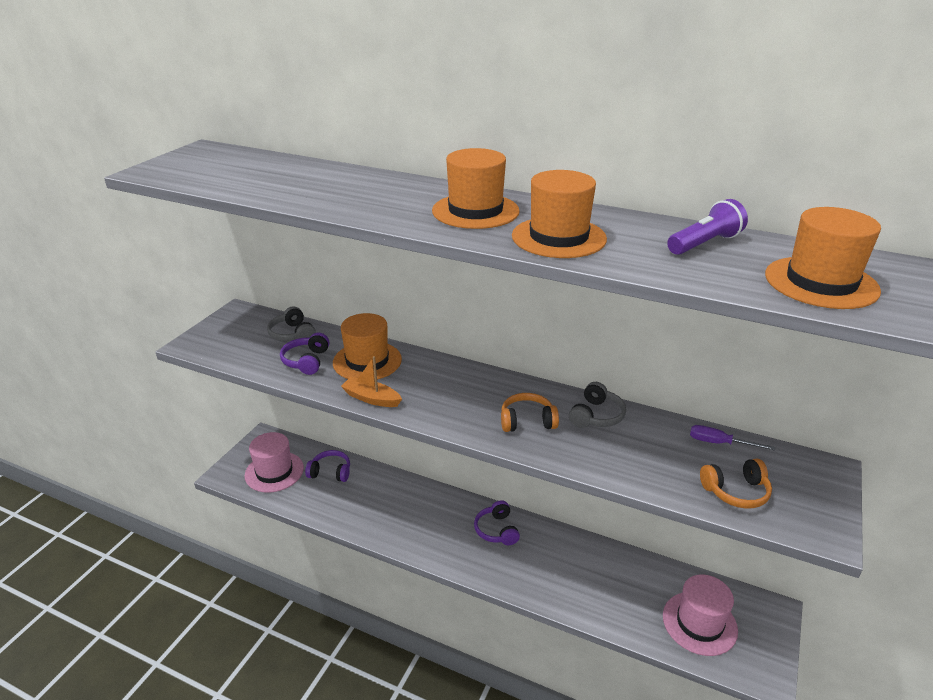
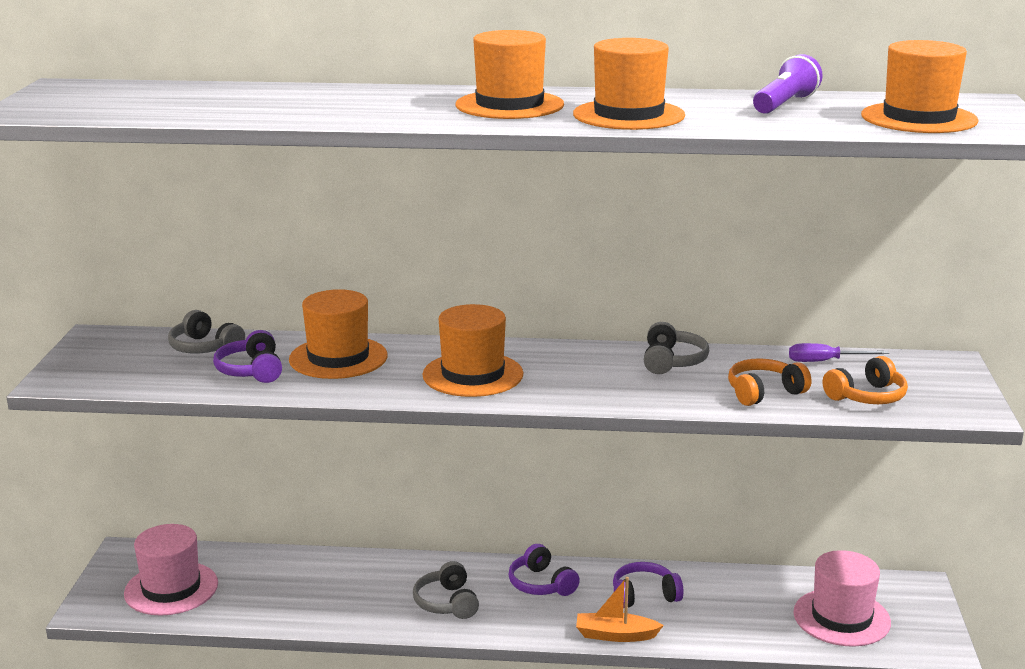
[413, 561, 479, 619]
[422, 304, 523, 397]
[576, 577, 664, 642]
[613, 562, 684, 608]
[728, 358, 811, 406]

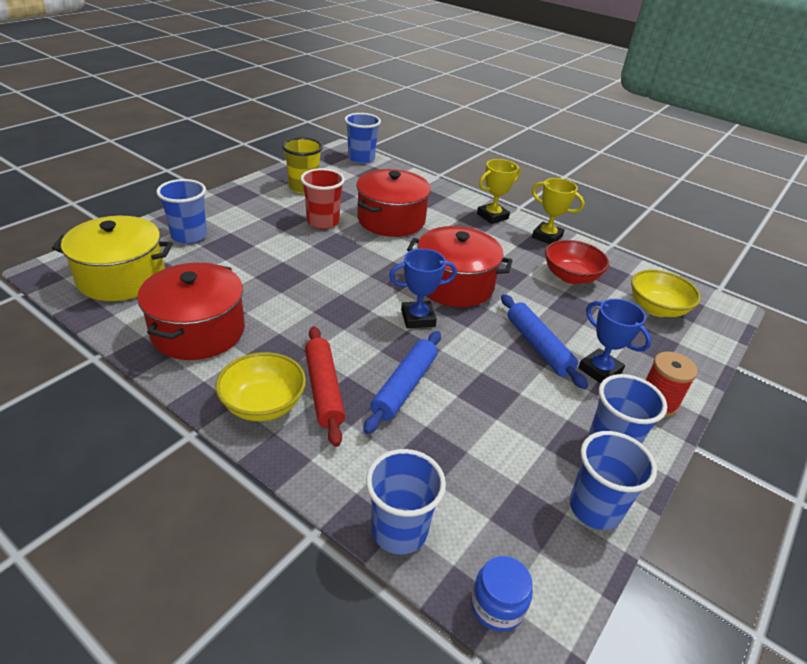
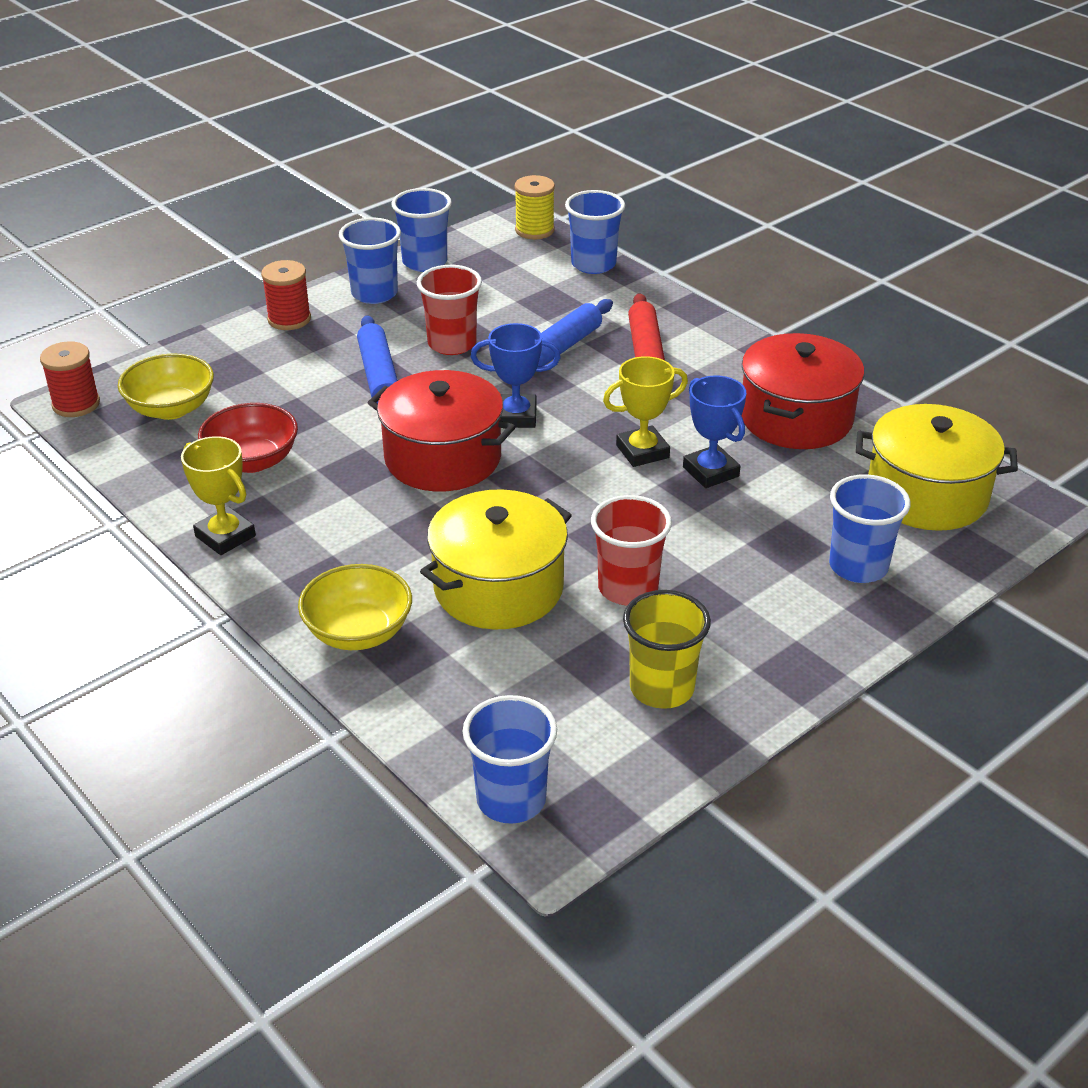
[40, 341, 100, 417]
[298, 564, 412, 650]
[417, 265, 482, 355]
[420, 489, 572, 630]
[514, 175, 555, 239]
[603, 356, 688, 467]
[683, 375, 747, 488]

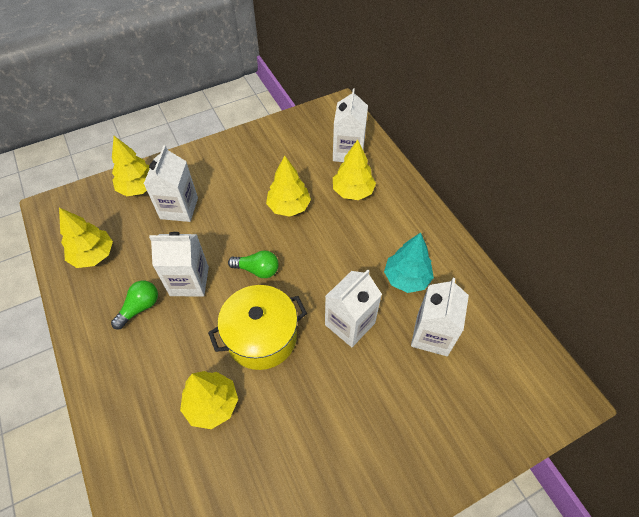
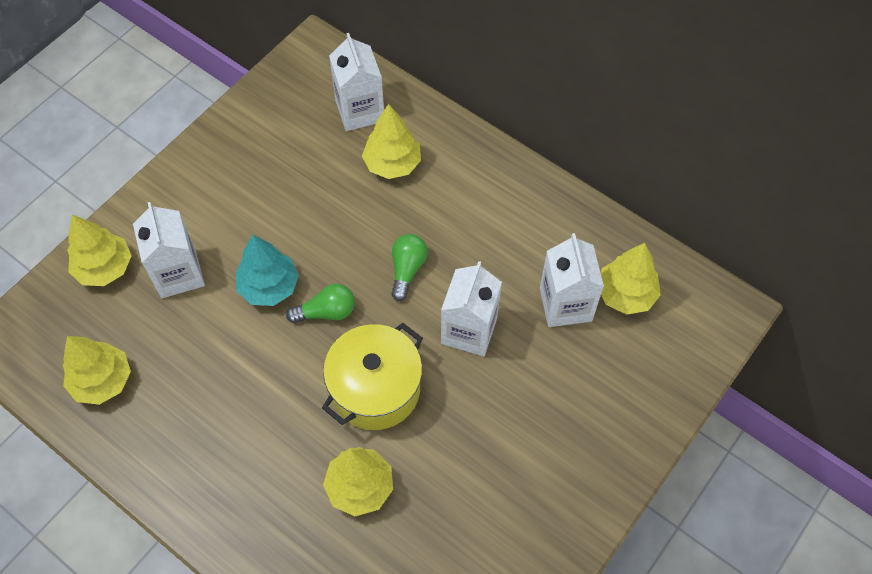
[236, 235, 299, 306]
[391, 234, 428, 301]
[601, 243, 661, 315]
[149, 232, 209, 297] (first image)

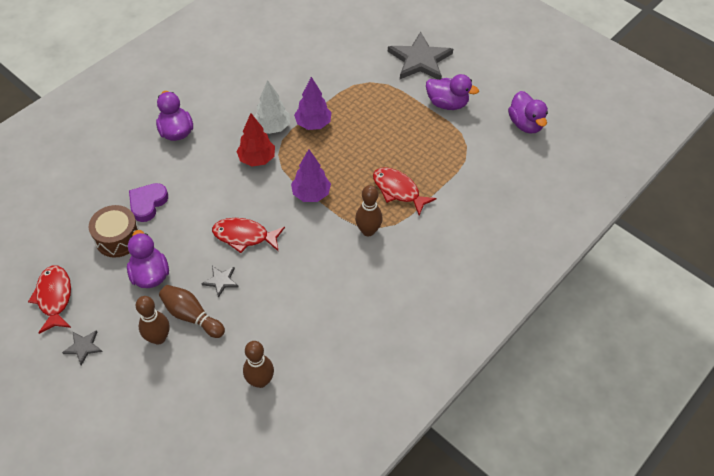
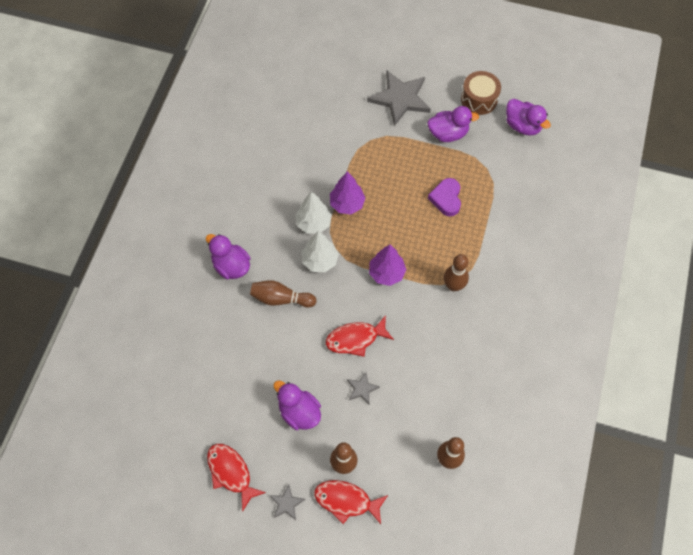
[250, 280, 316, 308]
[302, 231, 339, 272]
[314, 480, 388, 524]
[428, 178, 461, 216]
[461, 71, 501, 115]

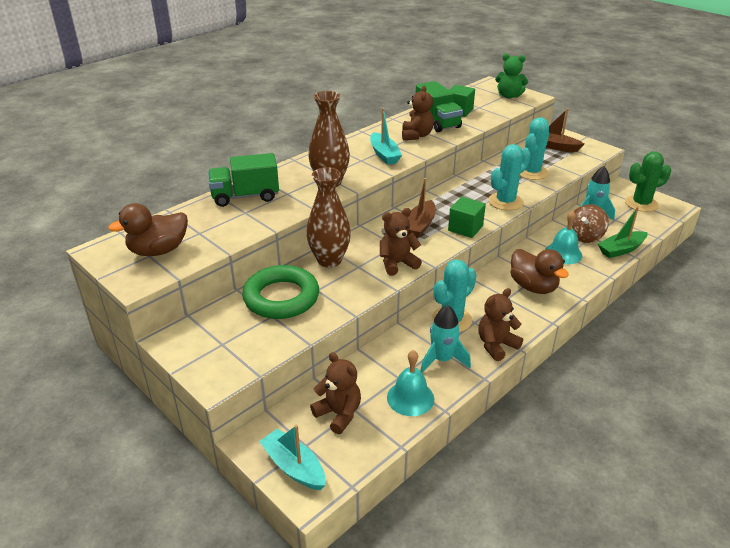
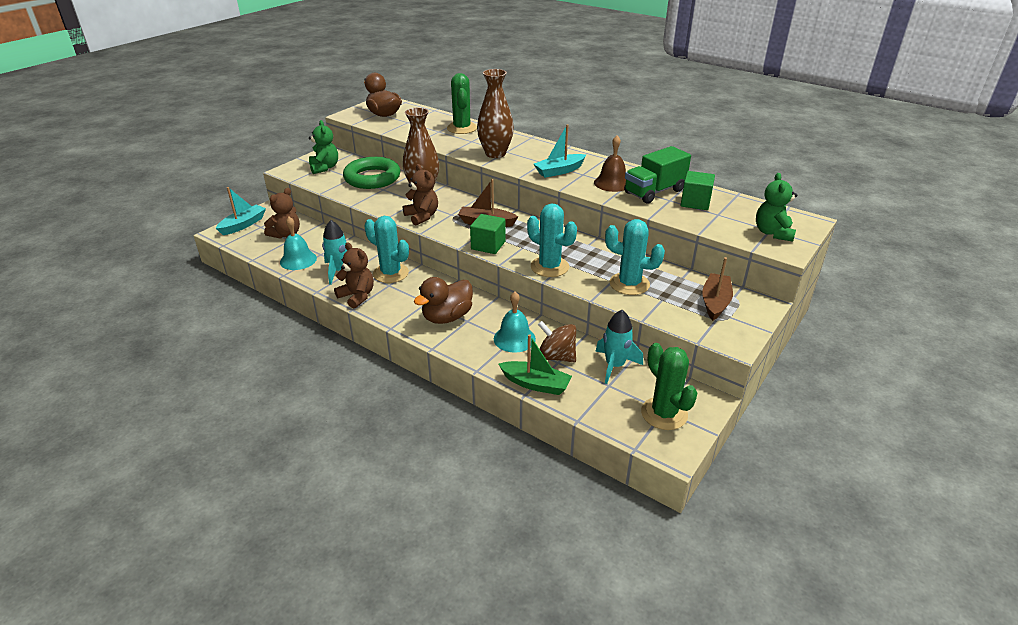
[309, 120, 338, 174]
[447, 73, 477, 134]
[499, 334, 572, 395]
[594, 135, 626, 192]

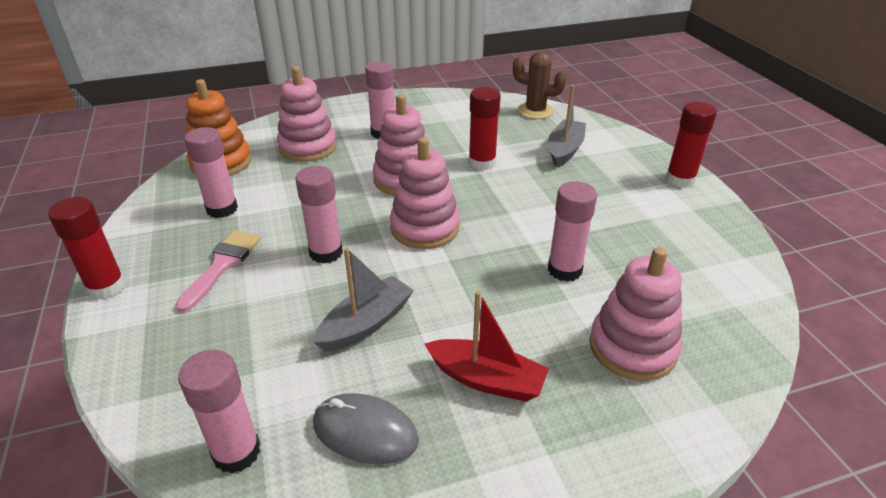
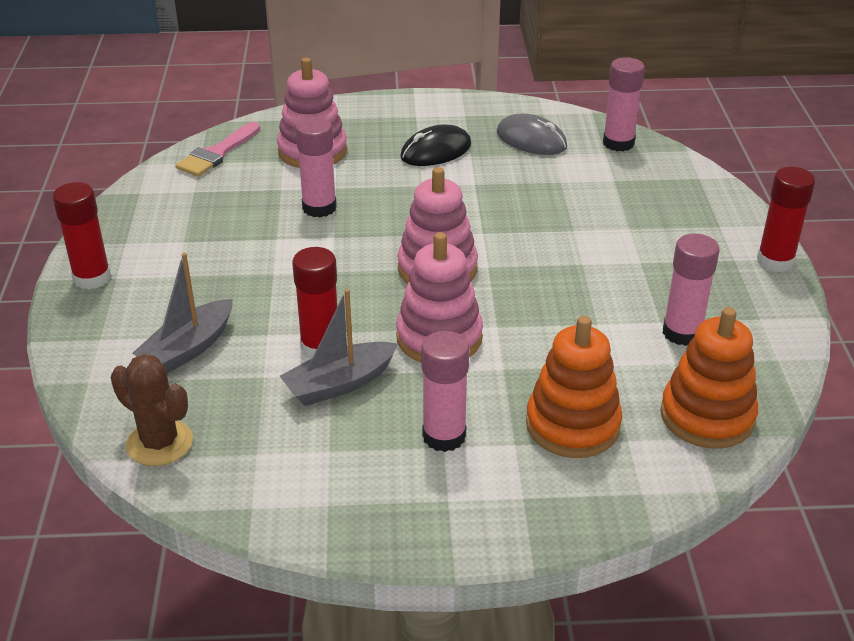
[175, 122, 260, 177]
[280, 289, 398, 406]
[400, 124, 471, 166]
[526, 316, 622, 458]
[295, 166, 343, 264] (first image)

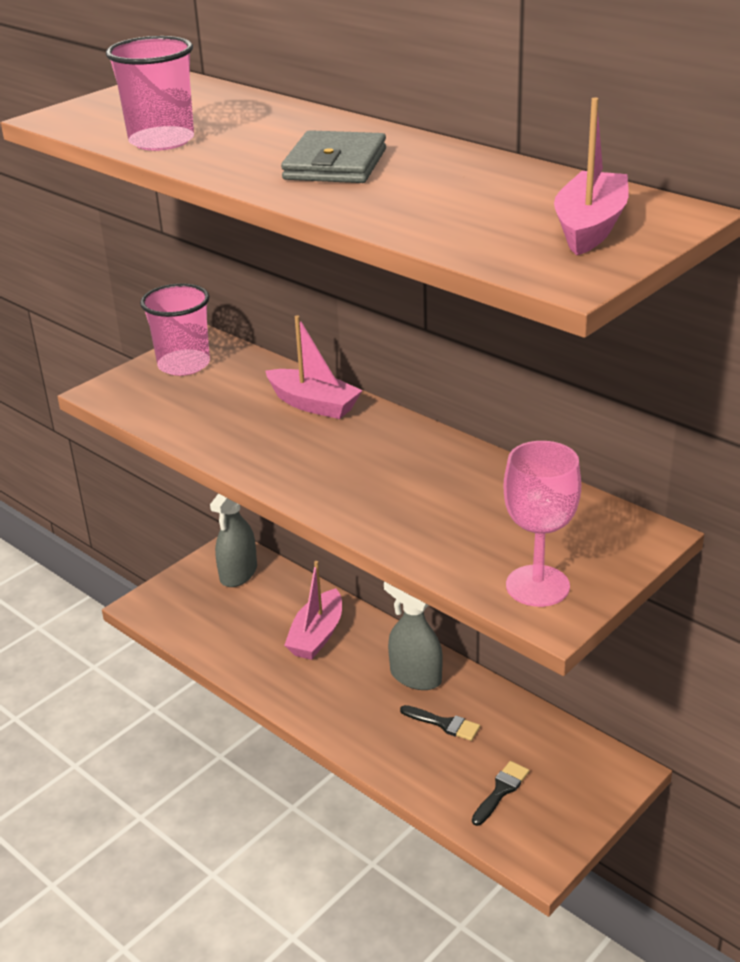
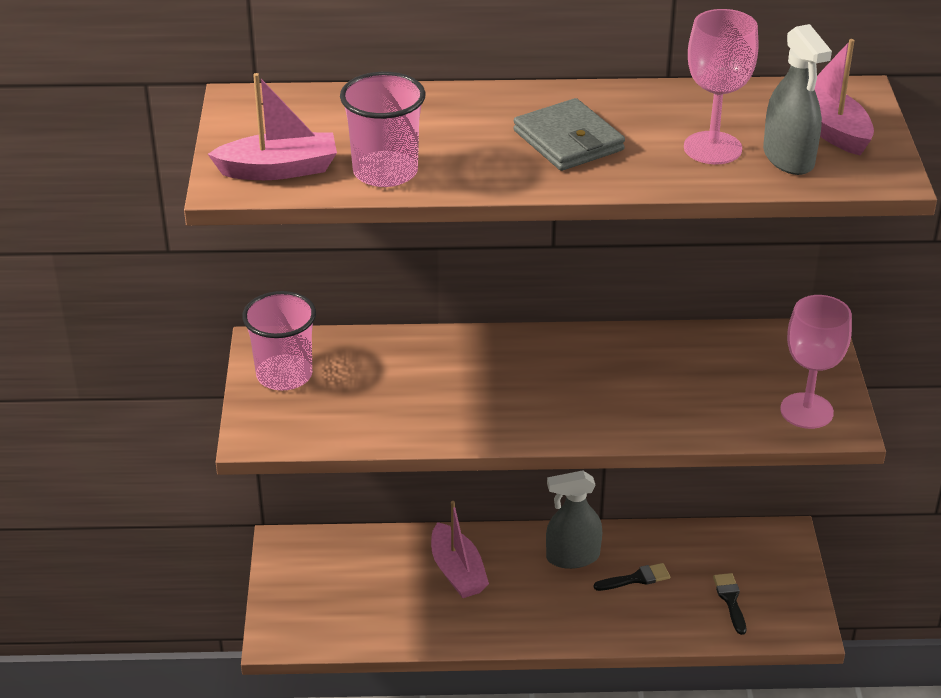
[208, 73, 337, 180]
[684, 9, 759, 164]
[763, 24, 832, 175]

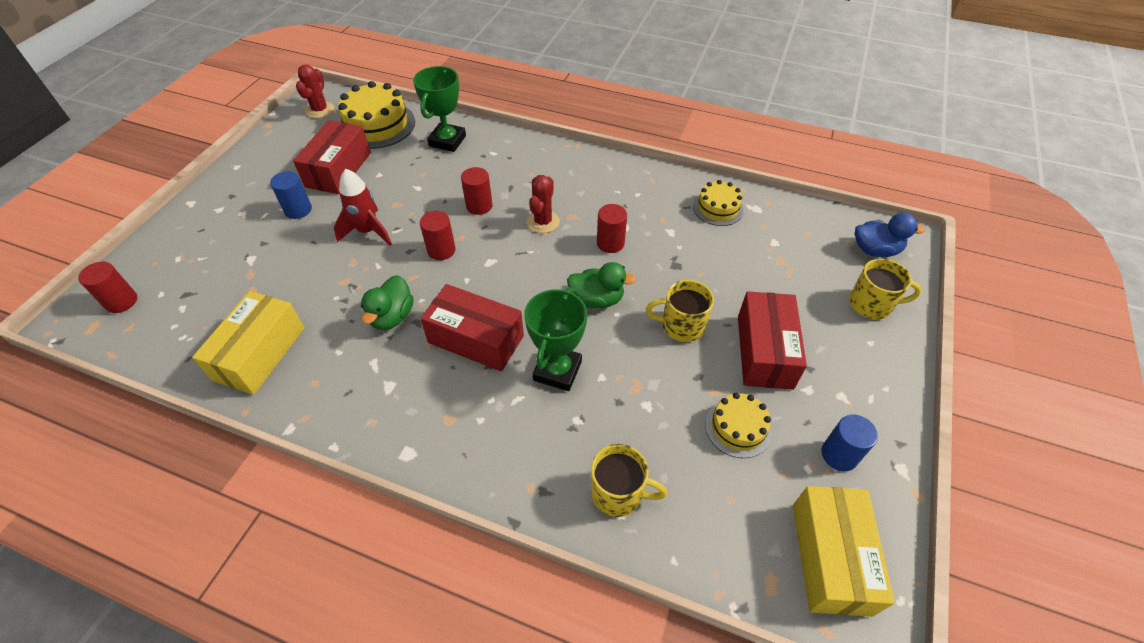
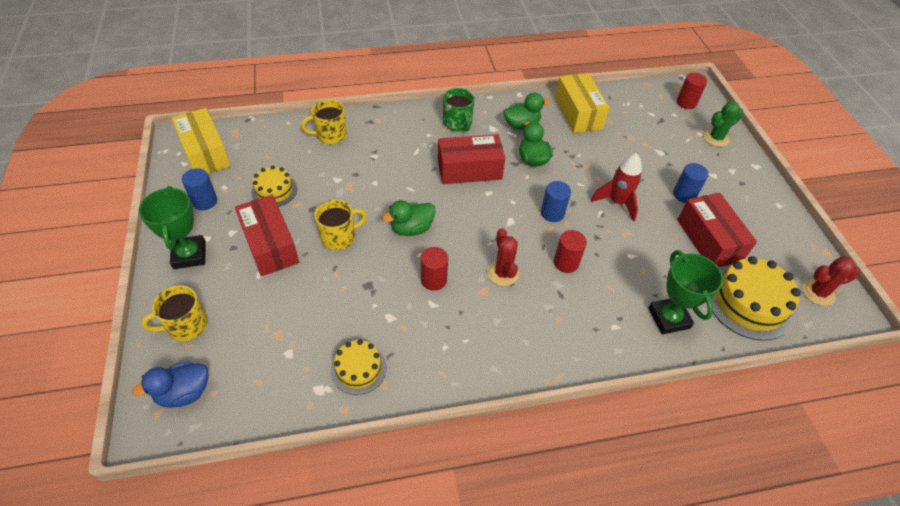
[139, 186, 206, 269]
[443, 88, 475, 132]
[503, 93, 550, 130]
[541, 181, 571, 222]
[703, 101, 743, 147]
[802, 256, 860, 306]

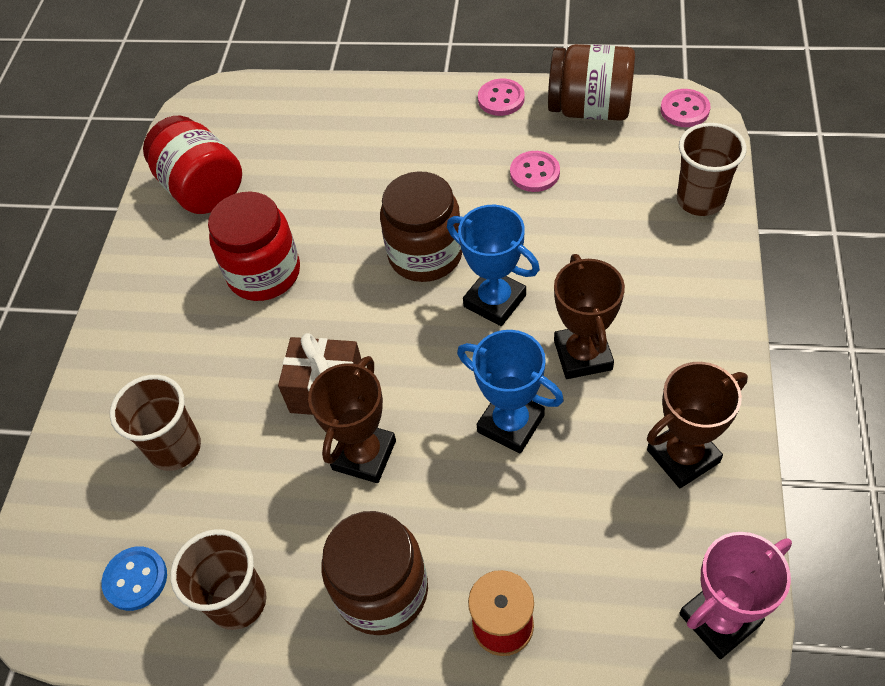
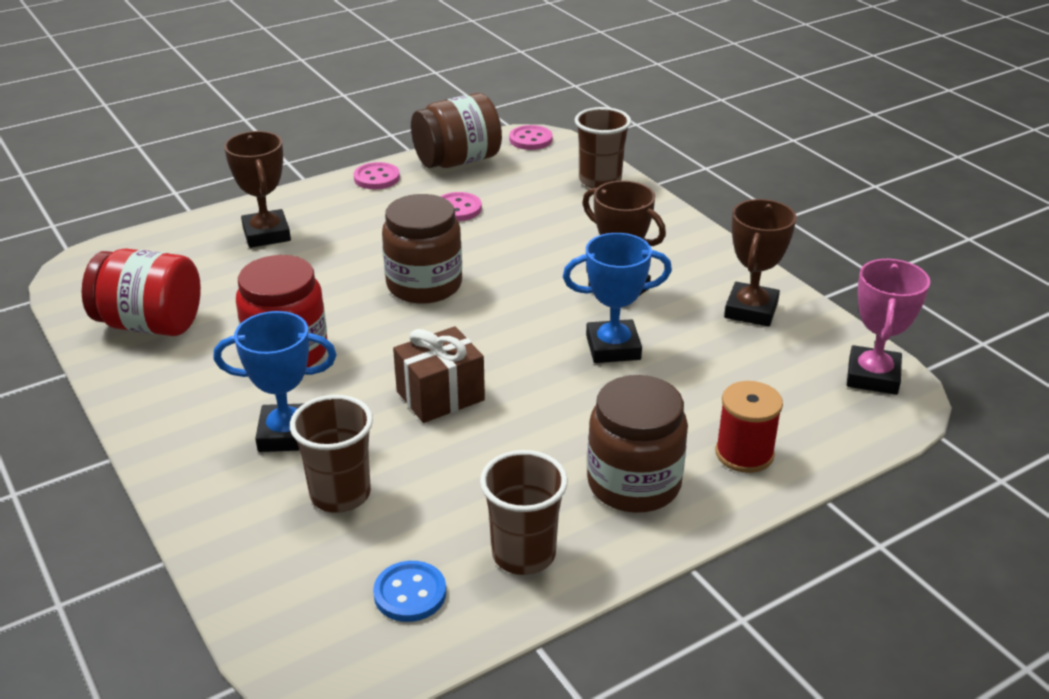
[213, 311, 336, 452]
[224, 131, 291, 248]

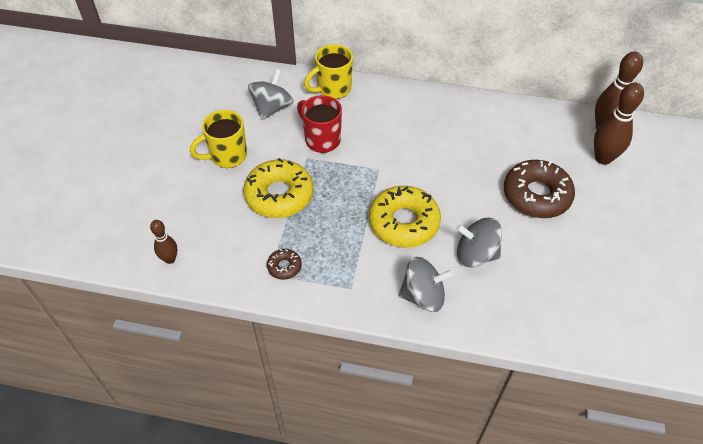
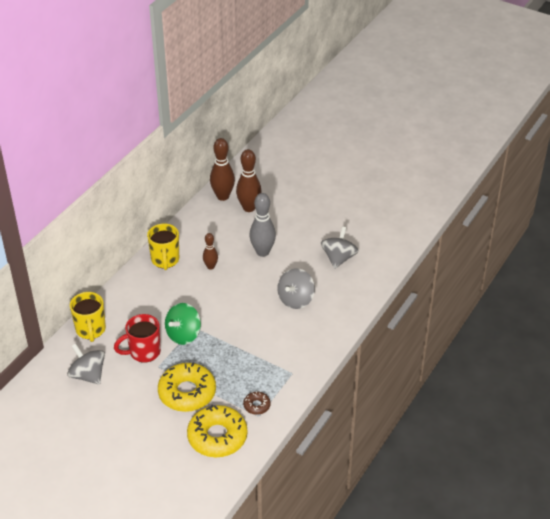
[147, 223, 179, 270]
[165, 303, 201, 345]
[187, 405, 248, 457]
[203, 233, 218, 270]
[249, 193, 276, 257]
[321, 227, 359, 269]

